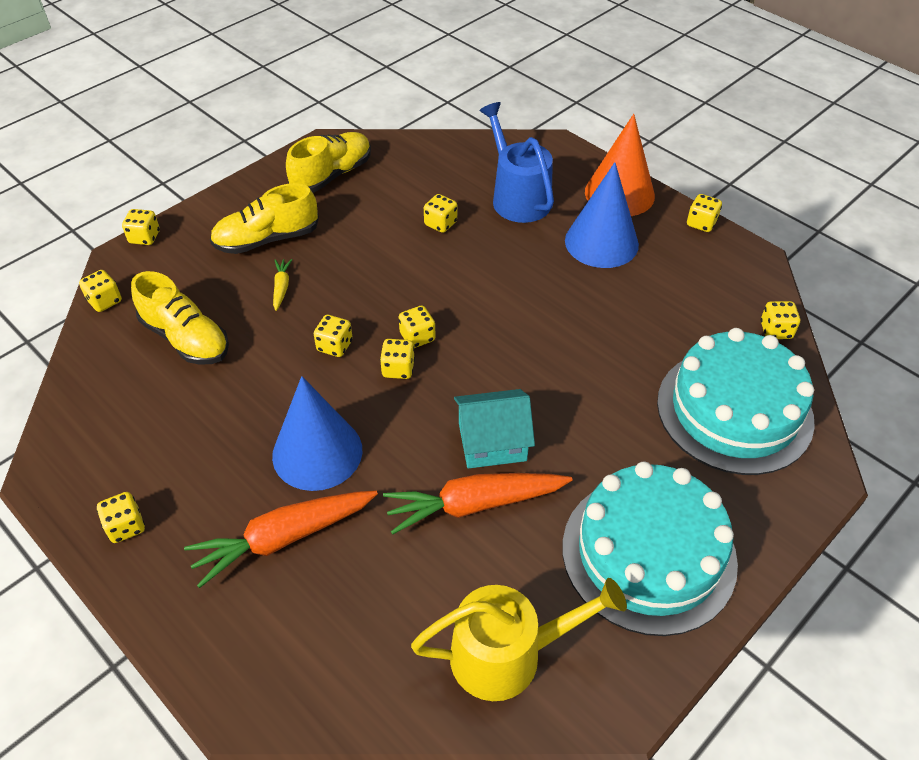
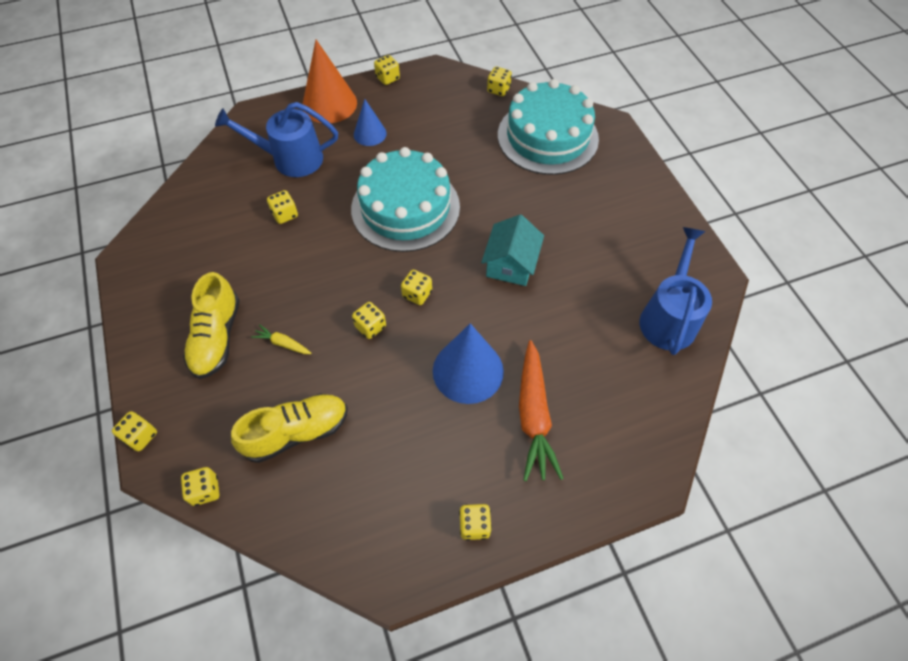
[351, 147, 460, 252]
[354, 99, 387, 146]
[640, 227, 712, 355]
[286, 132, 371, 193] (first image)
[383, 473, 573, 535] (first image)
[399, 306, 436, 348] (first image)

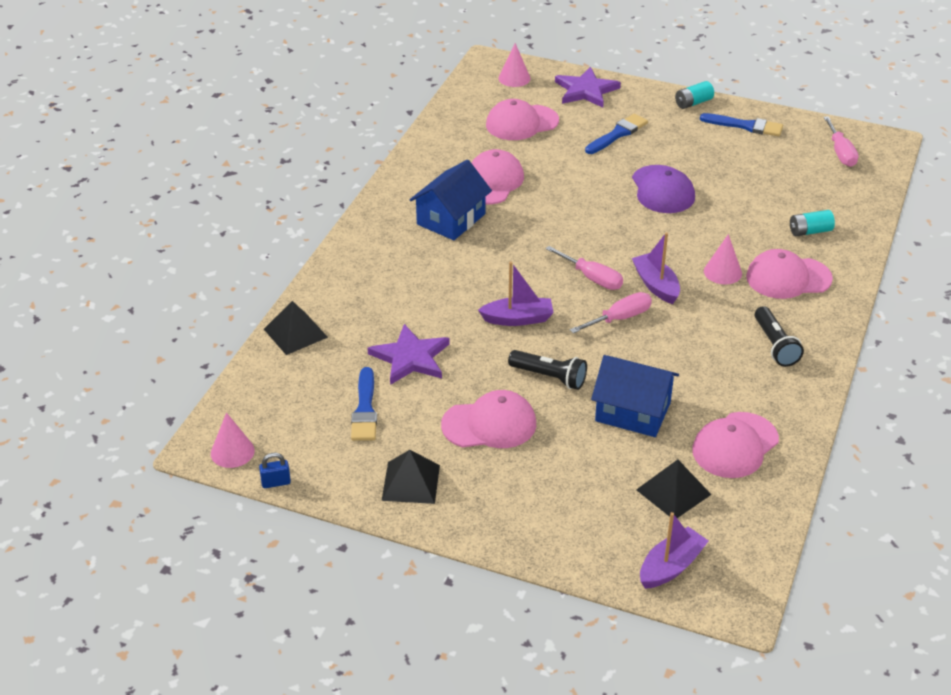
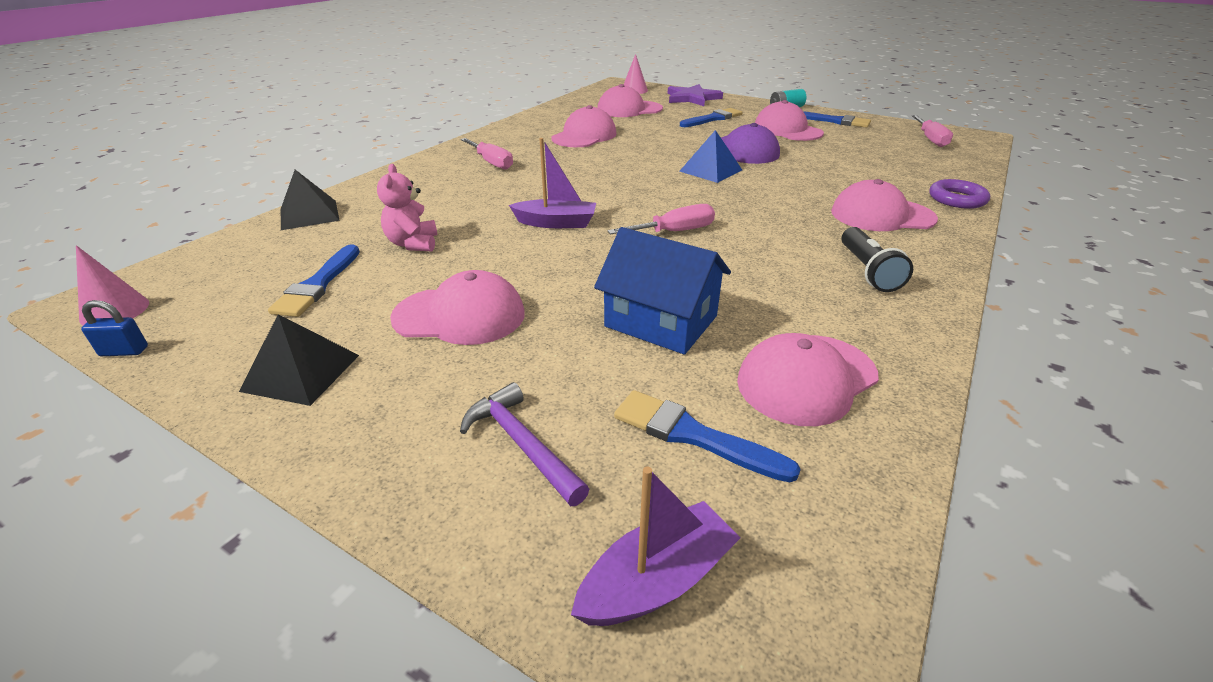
[377, 164, 437, 251]
[460, 382, 589, 506]
[461, 138, 513, 170]
[614, 390, 801, 482]
[680, 130, 742, 183]
[755, 100, 824, 141]
[930, 179, 990, 209]
[410, 160, 492, 240] (first image)
[508, 350, 587, 390] (first image)
[632, 232, 680, 304] (first image)
[704, 234, 742, 284] (first image)
[790, 210, 835, 236] (first image)

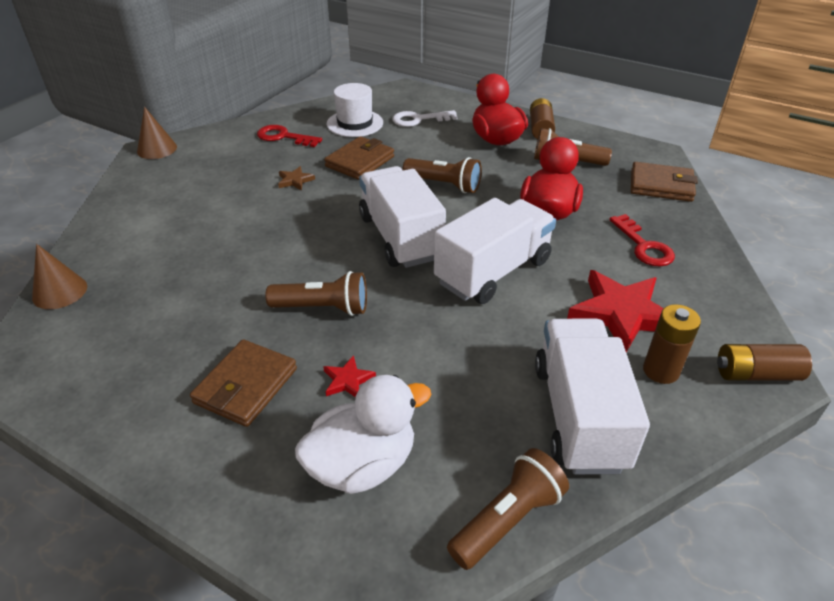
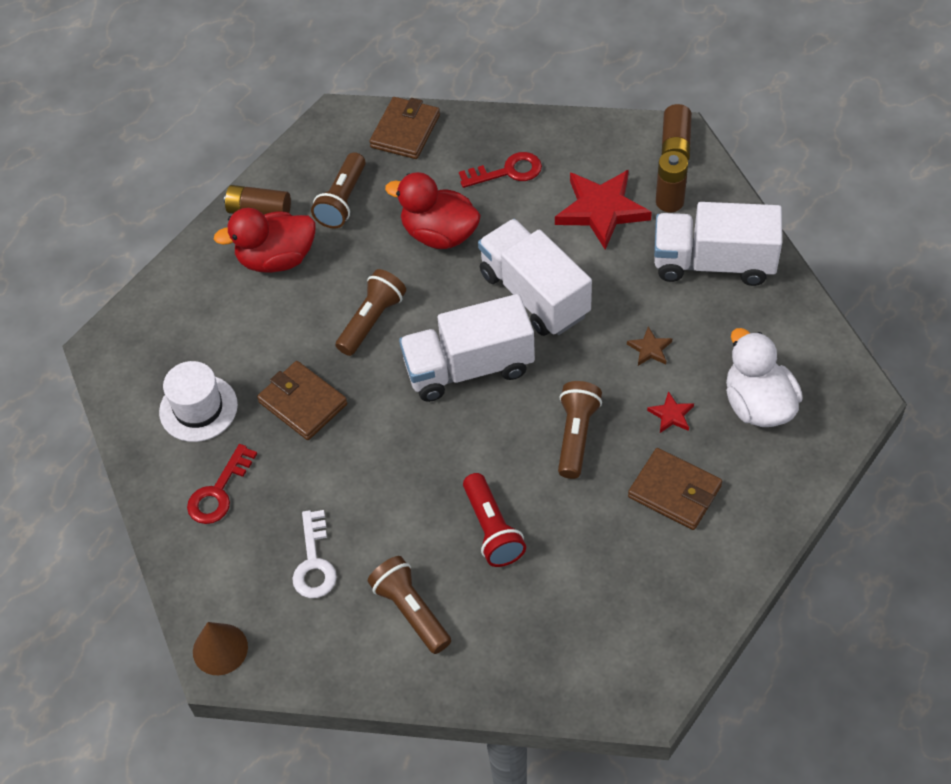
[292, 510, 337, 598]
[368, 556, 451, 654]
[463, 473, 526, 567]
[627, 327, 673, 366]
[32, 244, 87, 309] (first image)

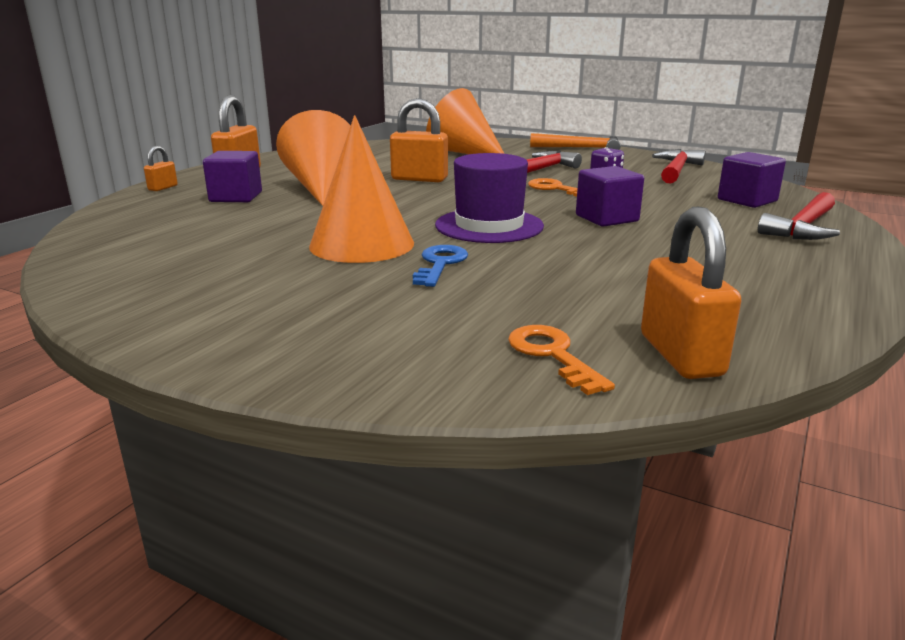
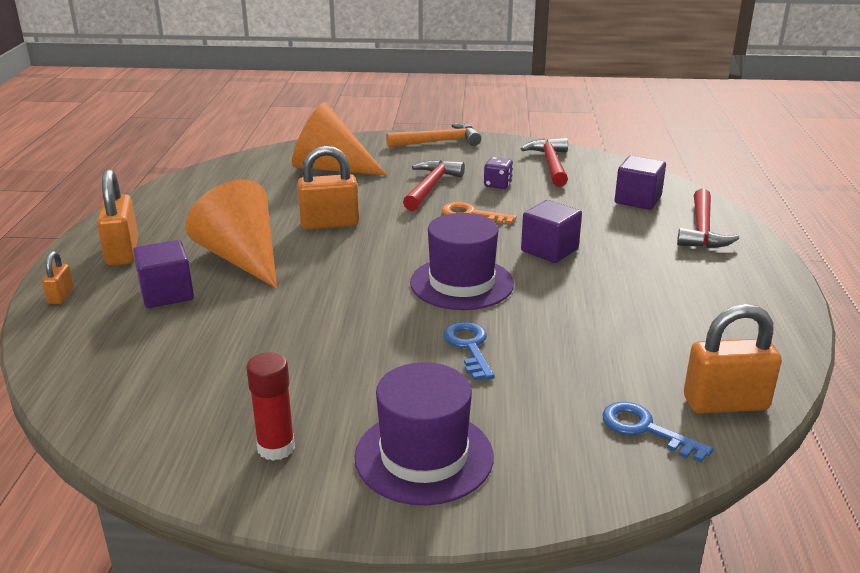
[246, 352, 295, 461]
[354, 362, 494, 505]
[602, 402, 713, 462]
[684, 304, 782, 414]
[309, 115, 414, 263] (first image)

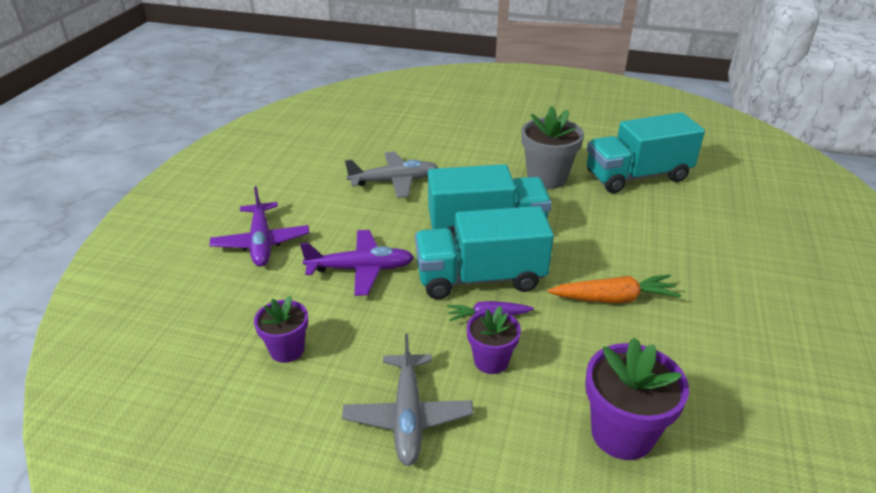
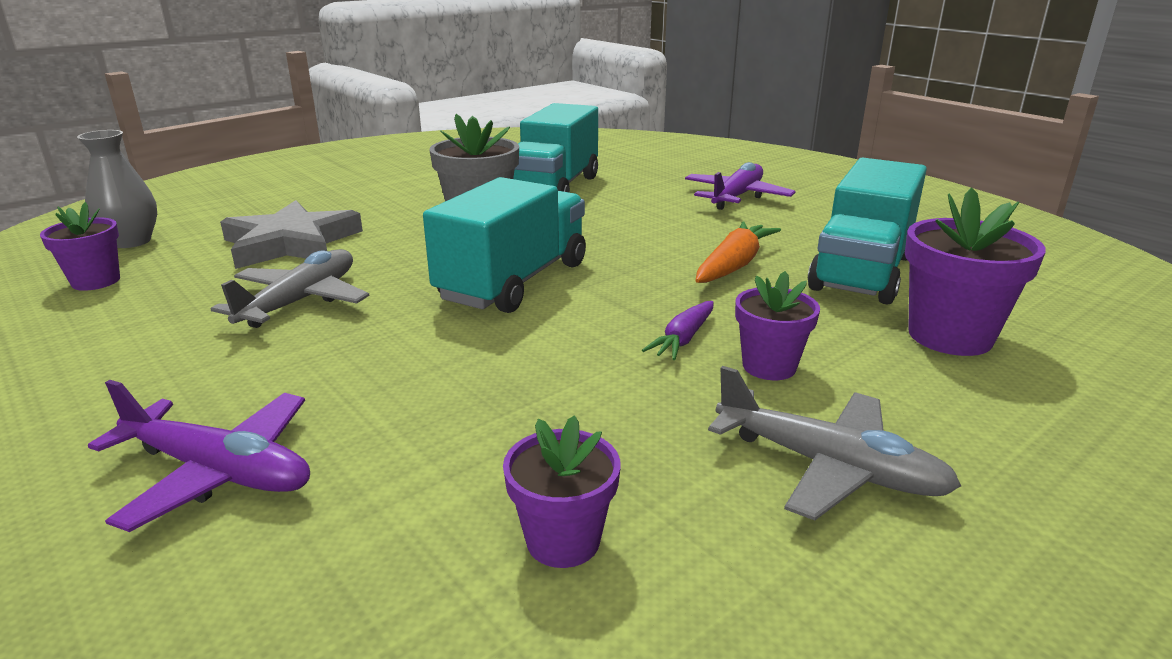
[40, 202, 120, 291]
[77, 130, 157, 248]
[220, 200, 363, 269]
[685, 162, 796, 210]
[808, 158, 927, 305]

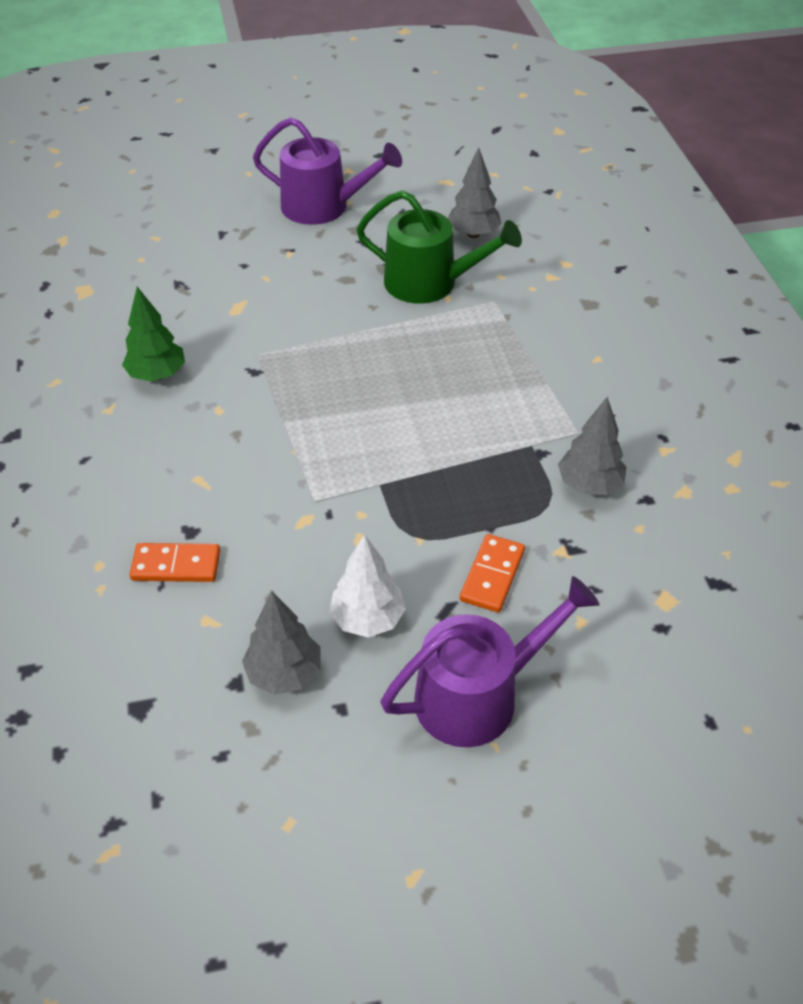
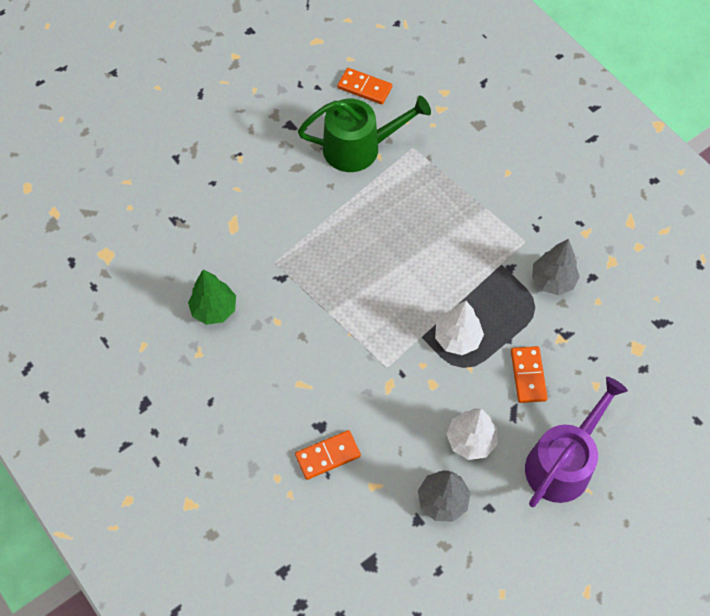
[337, 68, 392, 104]
[435, 301, 484, 355]
[253, 117, 402, 225] (first image)

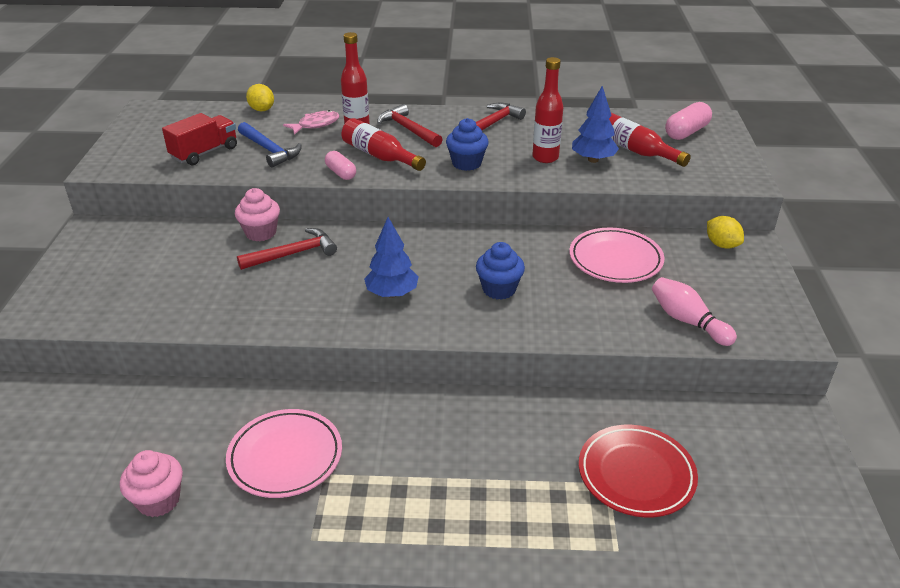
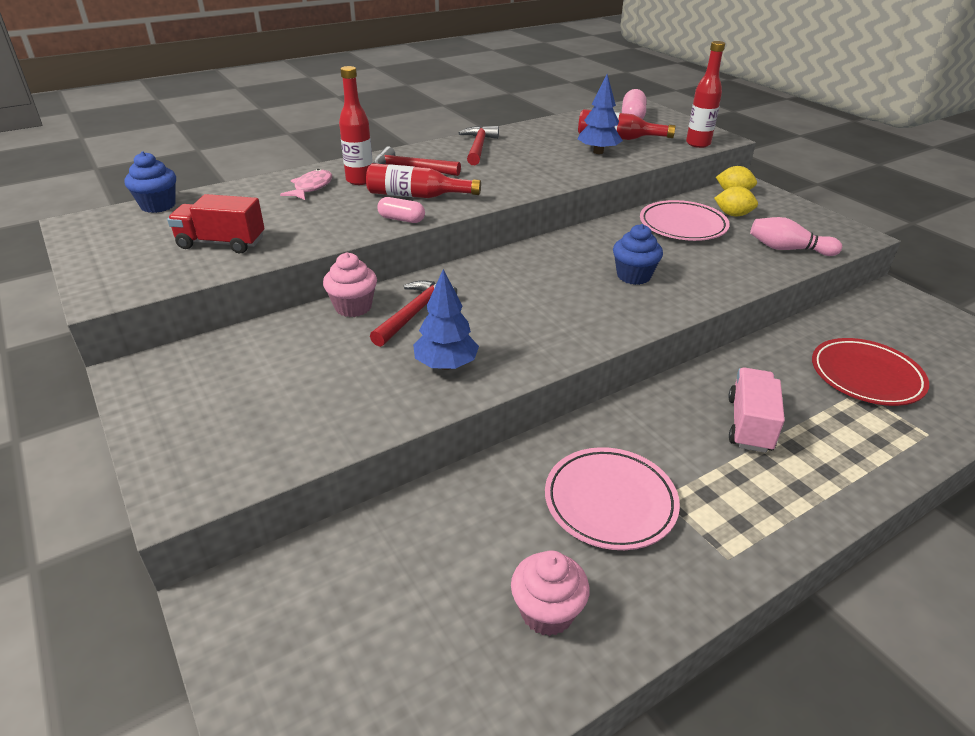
[124, 151, 176, 213]
[167, 194, 264, 254]
[413, 269, 479, 370]
[686, 41, 725, 148]
[714, 186, 758, 217]
[728, 367, 785, 453]
[238, 122, 302, 167] (first image)

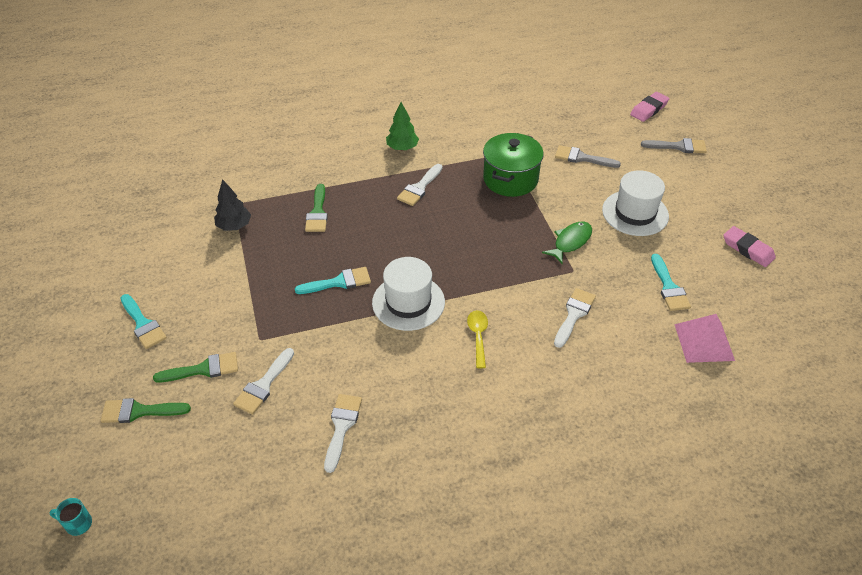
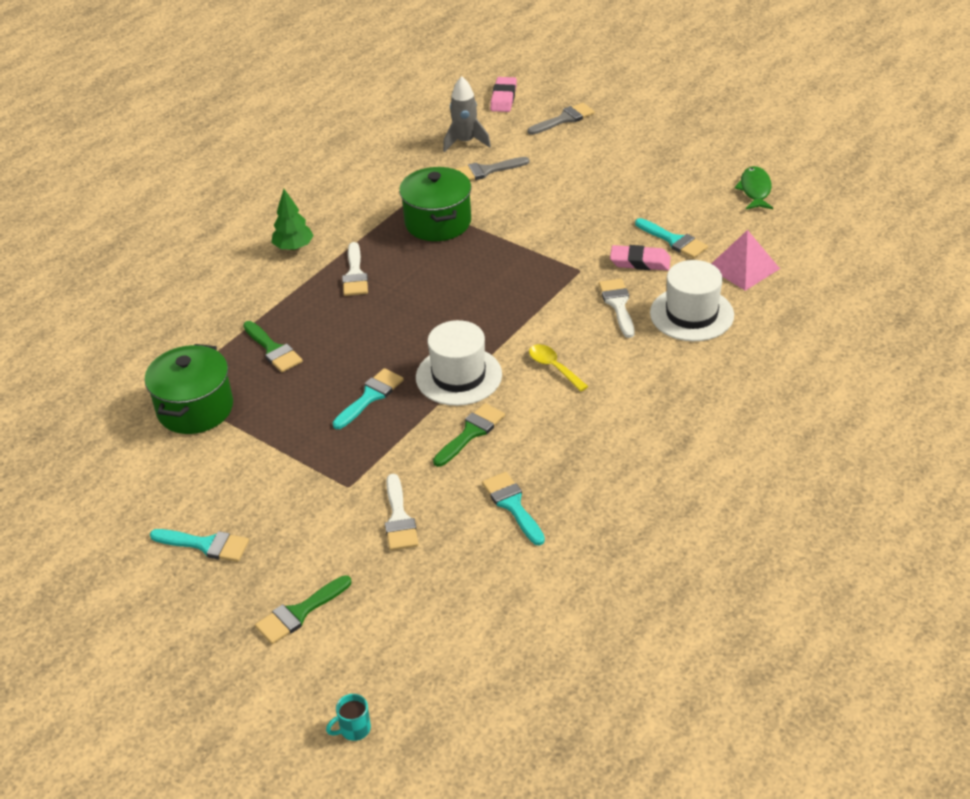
[145, 344, 233, 434]
[433, 403, 505, 467]
[443, 76, 491, 152]
[482, 472, 545, 546]
[610, 245, 671, 270]
[650, 260, 734, 341]
[735, 166, 773, 209]

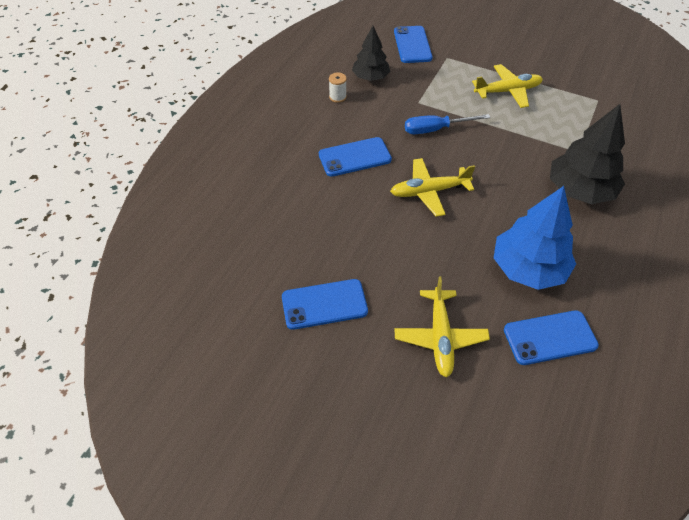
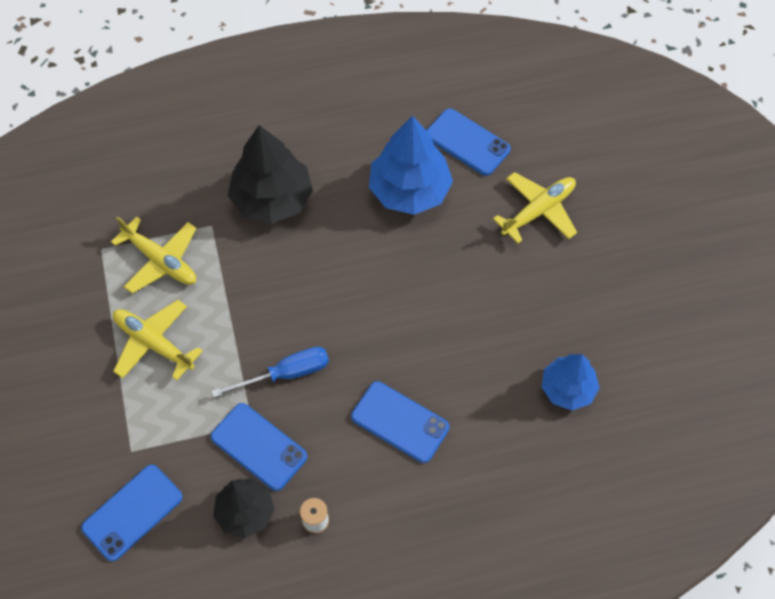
[111, 216, 197, 294]
[211, 403, 307, 491]
[212, 347, 329, 398]
[542, 354, 600, 410]

